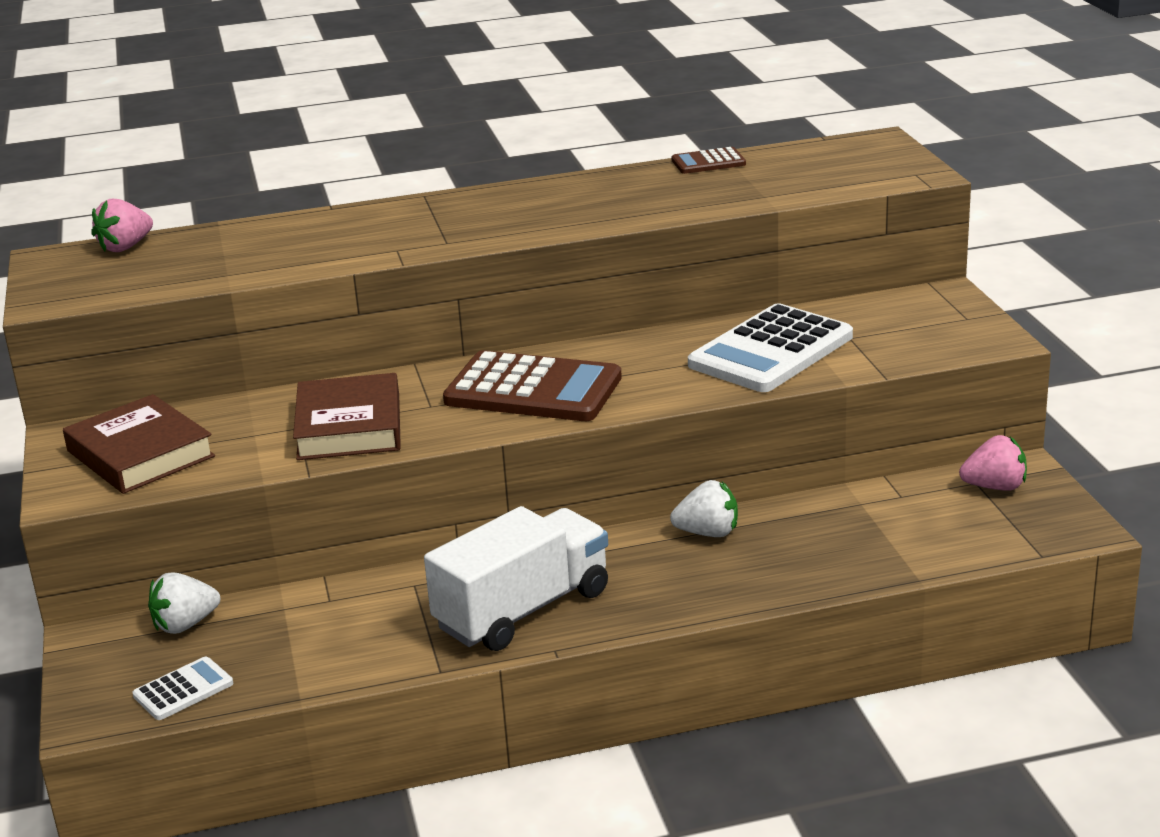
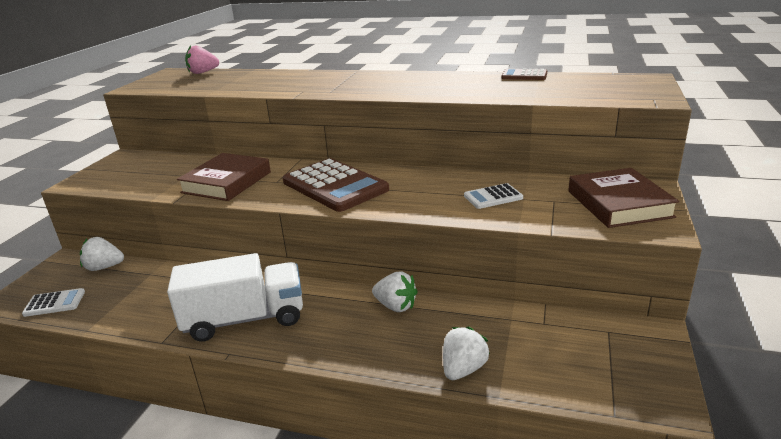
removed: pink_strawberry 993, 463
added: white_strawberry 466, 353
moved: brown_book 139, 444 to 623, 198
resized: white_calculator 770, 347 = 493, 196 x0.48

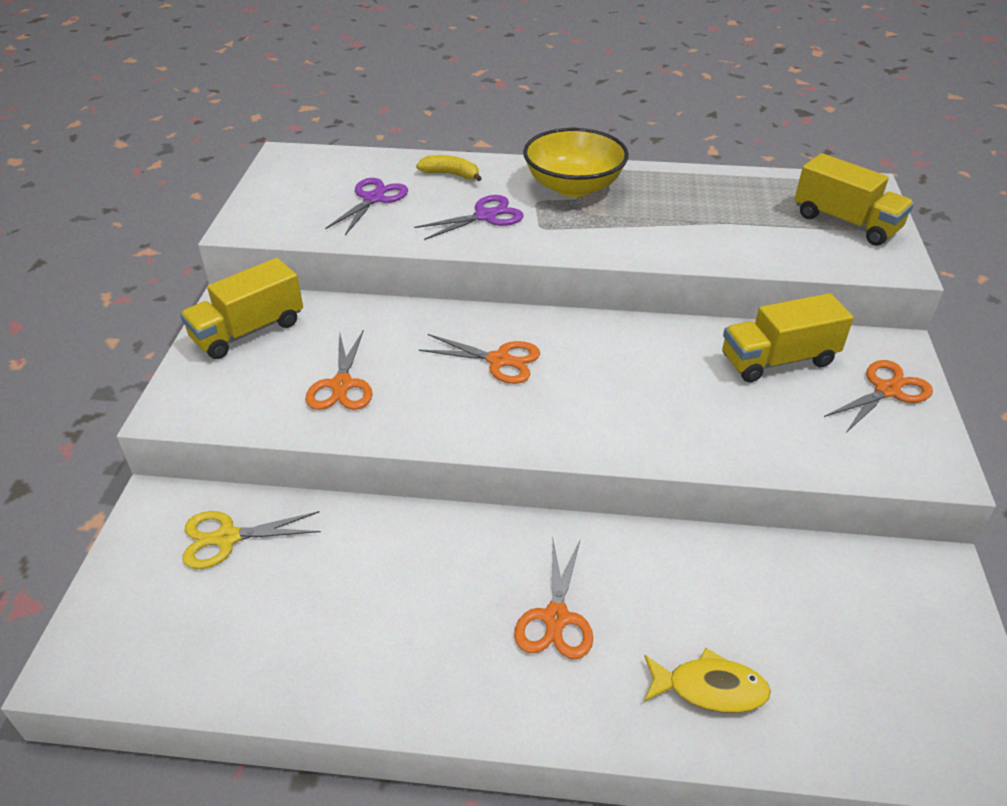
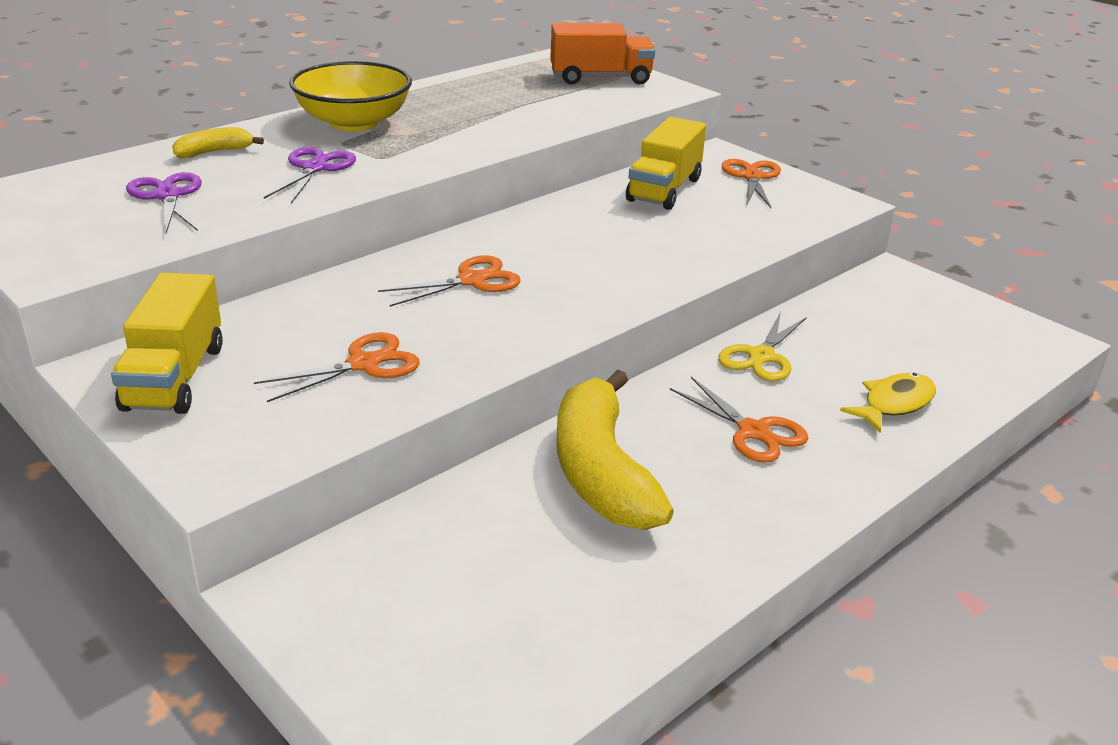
added: yellow_banana 615, 449
moved: yellow_scissors 252, 540 to 762, 346
recoloured: yellow_truck 854, 199 to orange_truck 602, 53
turned: orange_scissors 339, 370 = 337, 367 75 degrees counterclockwise

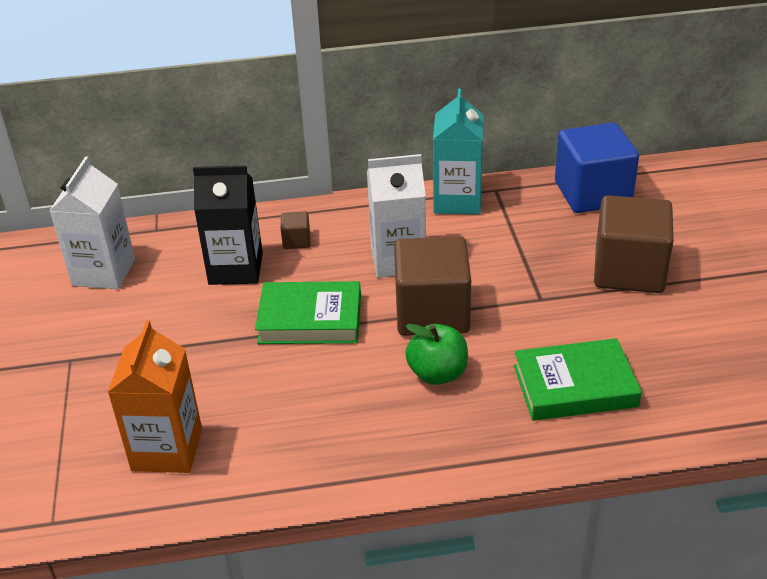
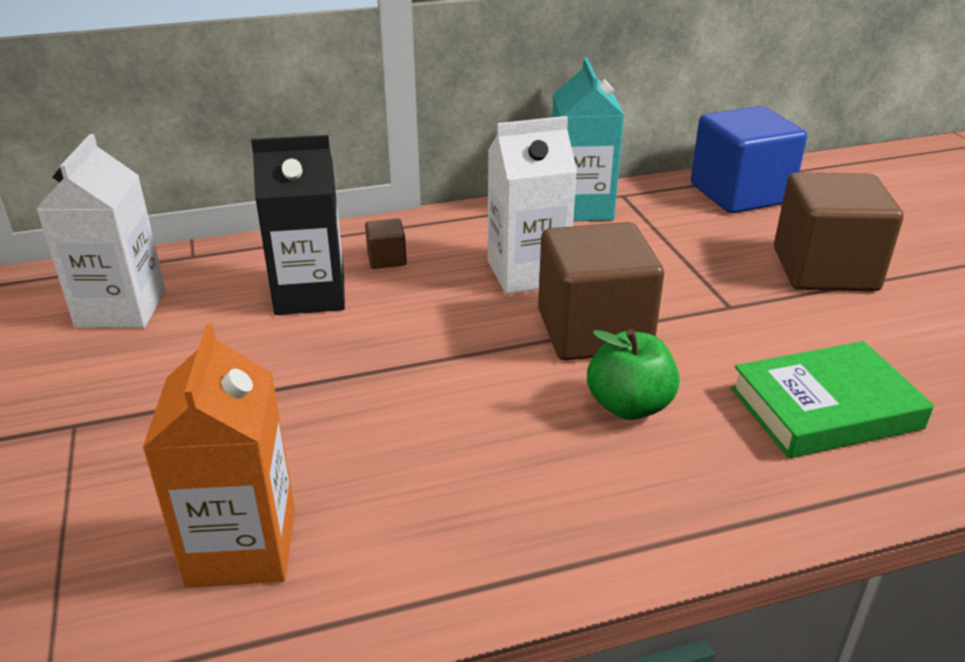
removed: green_book 308, 312

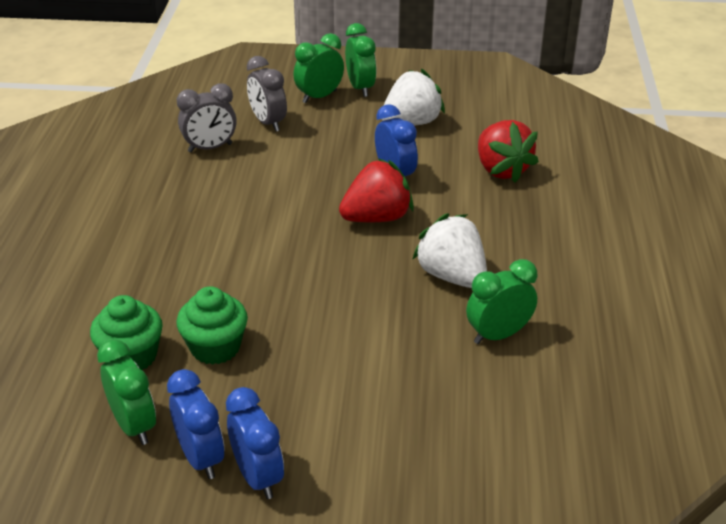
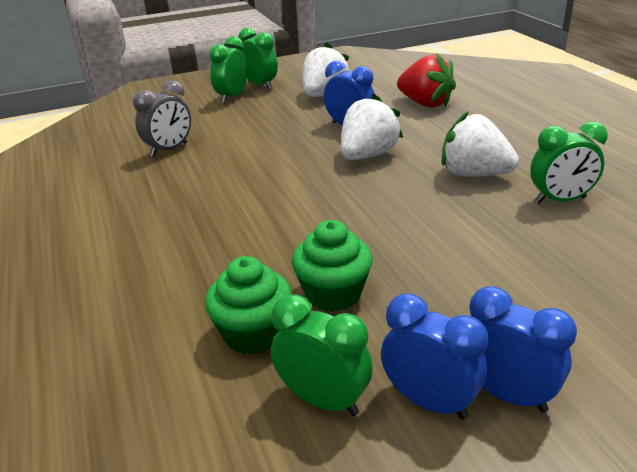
removed: grey_clock 267, 94
recoloured: red_strawberry 376, 190 to white_strawberry 372, 126
turned: green_clock 501, 301 = 569, 163 135 degrees counterclockwise

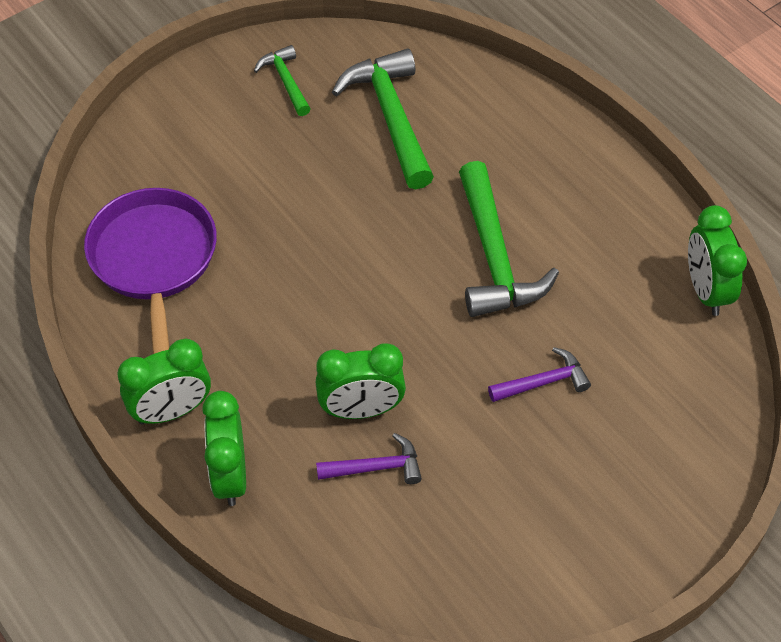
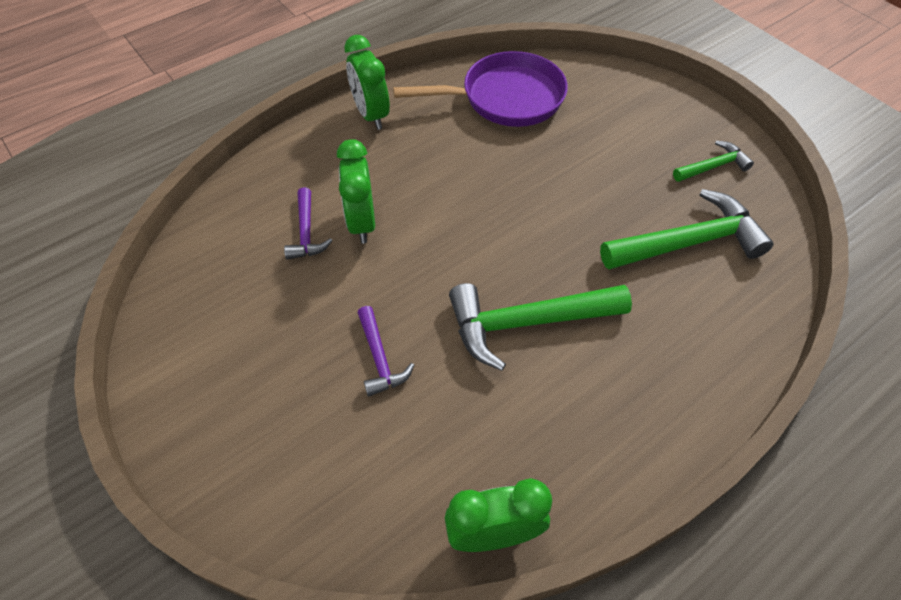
removed: green_clock 224, 448

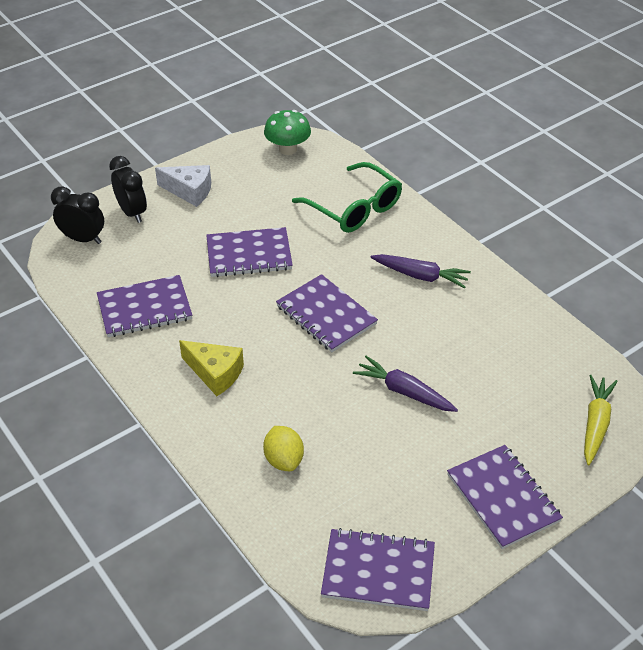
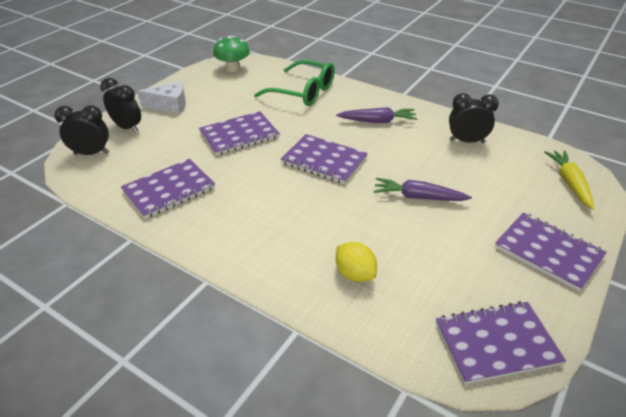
removed: yellow_cheese 211, 368
added: black_clock 474, 118

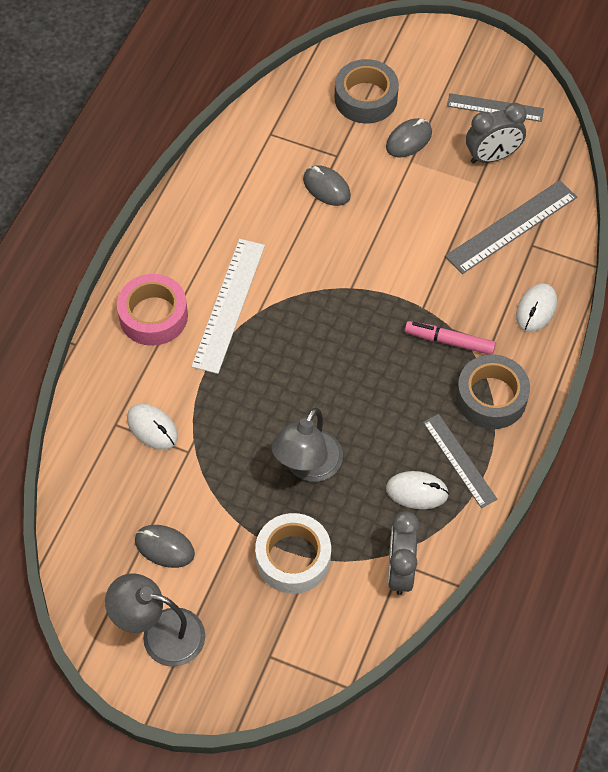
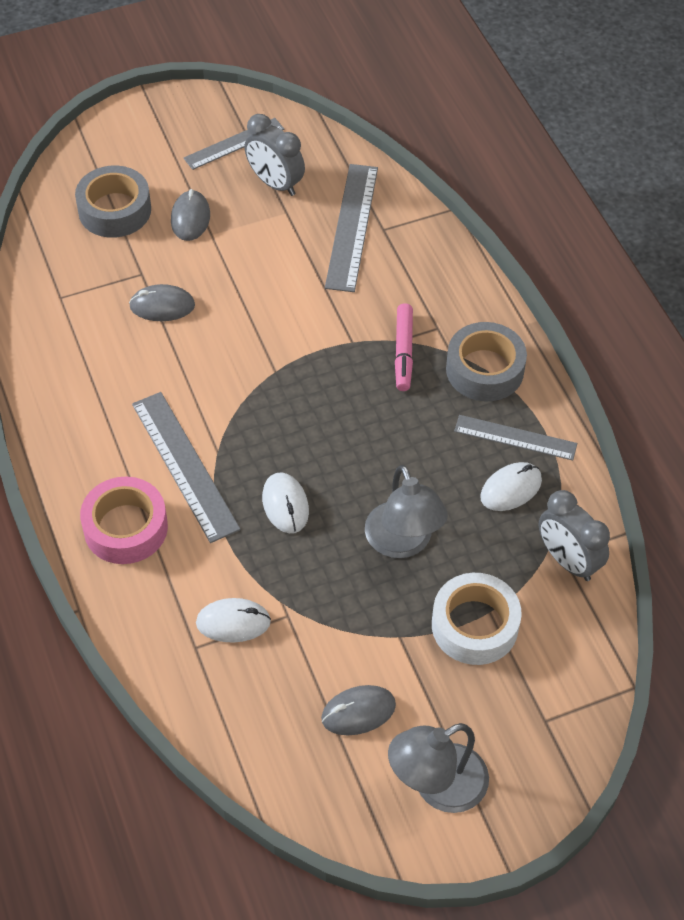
moved: white_mouse 536, 307 to 285, 503
recoloured: white_ruler 228, 306 to grey_ruler 186, 467
turned: grey_clock 496, 133 = 275, 155 105 degrees clockwise; pink_marker 450, 338 = 404, 347 60 degrees counterclockwise

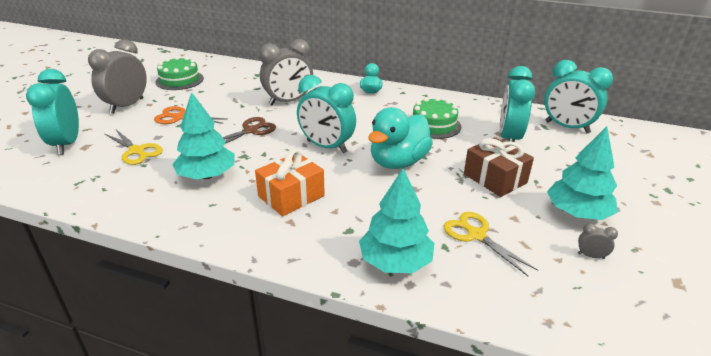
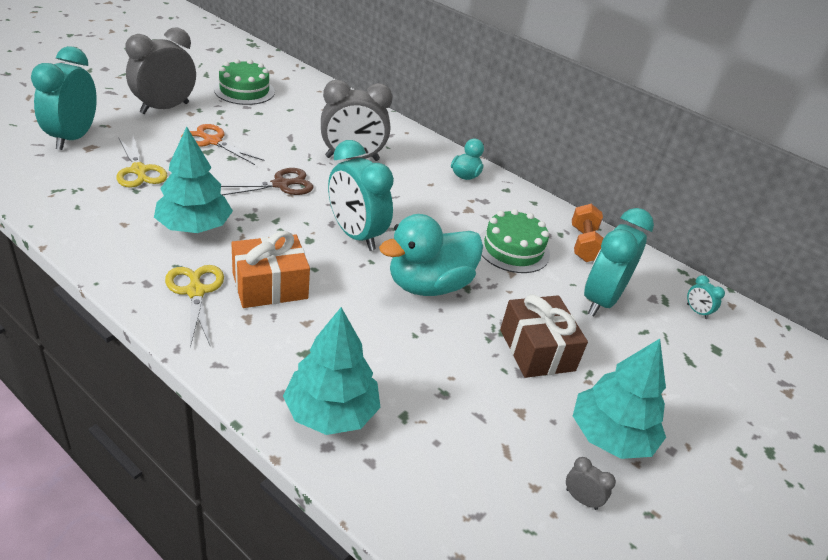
added: orange_dumbbell 588, 233
moved: yellow_scissors 491, 244 to 194, 306
resized: turquoise_clock 578, 96 = 706, 297 x0.40

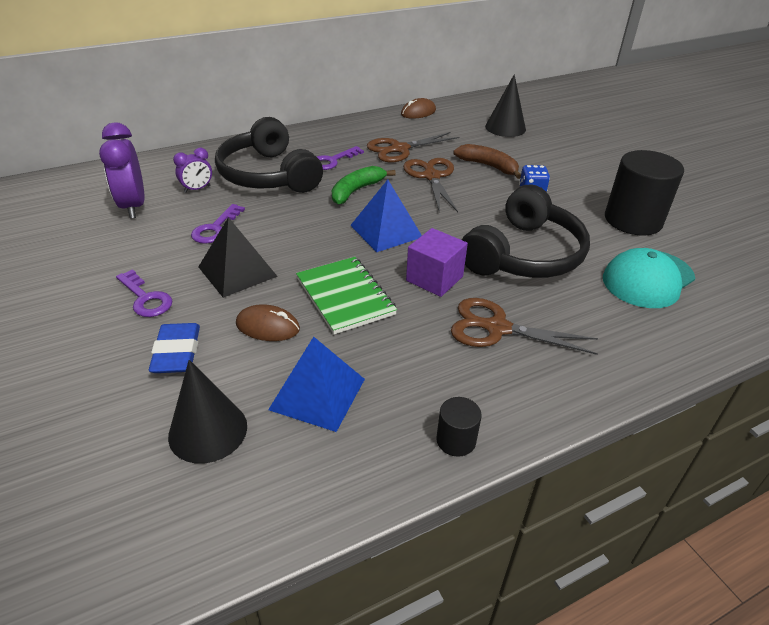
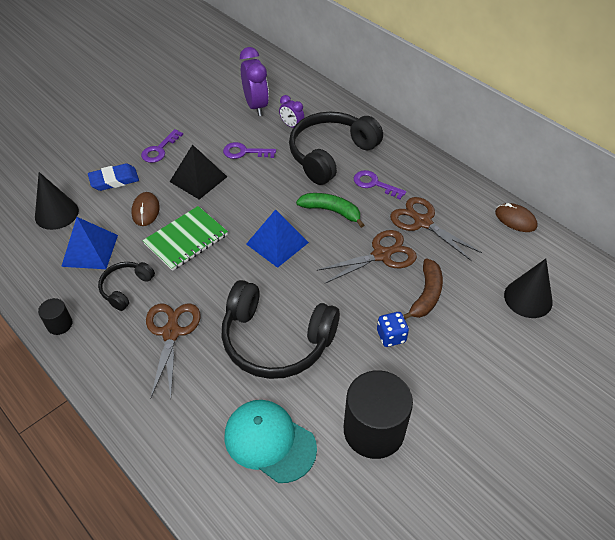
removed: purple_cube 437, 262
added: black_headphones 126, 286
turned: purple_clock 122, 170 = 254, 81 105 degrees clockwise

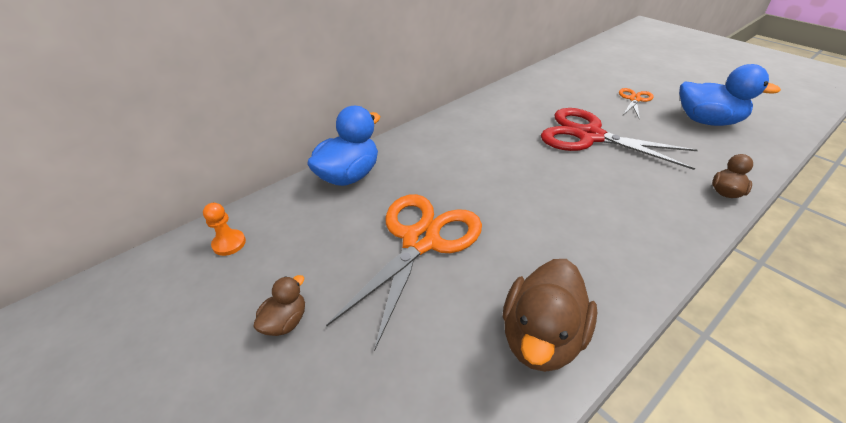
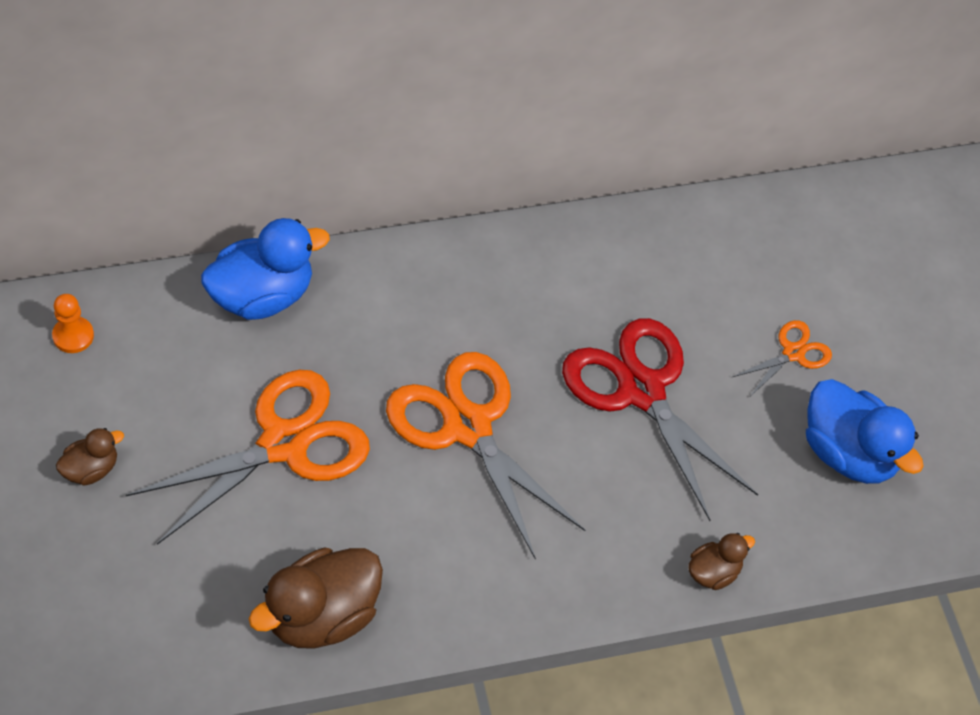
added: orange_scissors 485, 456

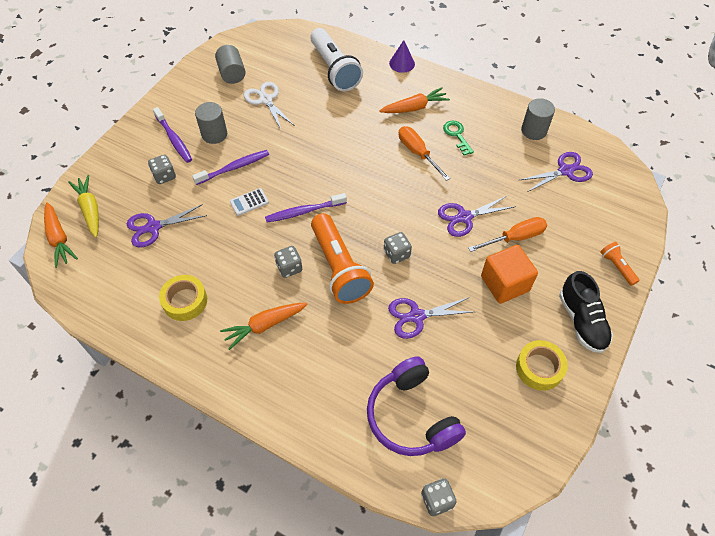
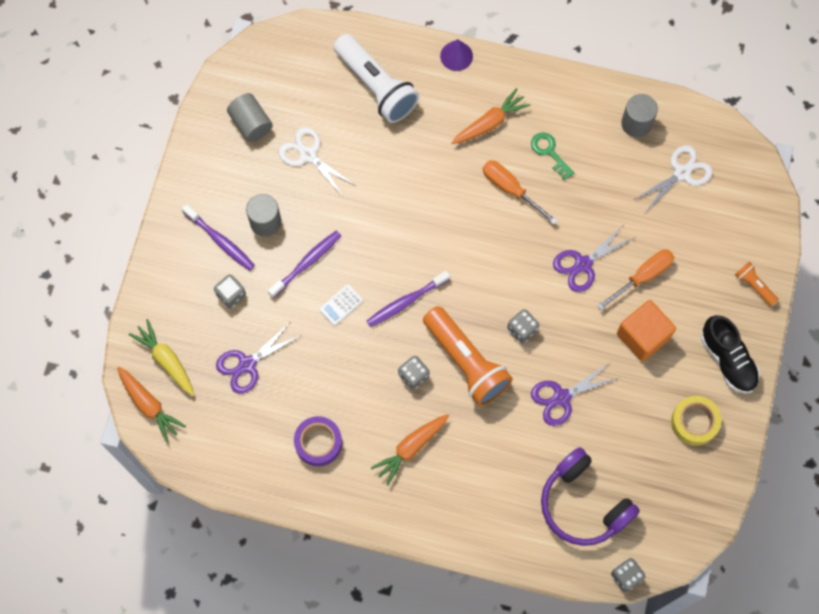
recoloured: yellow_tape 183, 298 to purple_tape 318, 441; purple_scissors 556, 172 to white_scissors 673, 179

